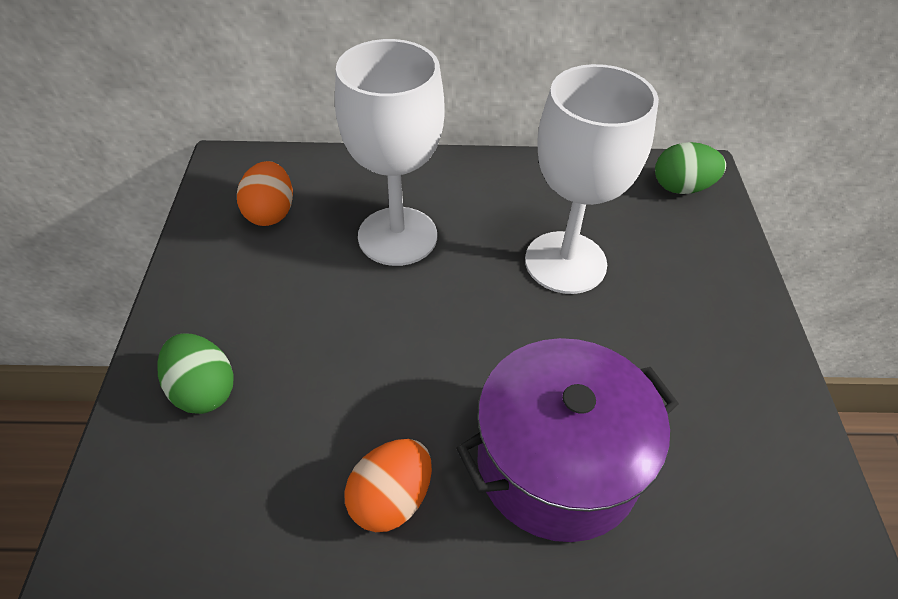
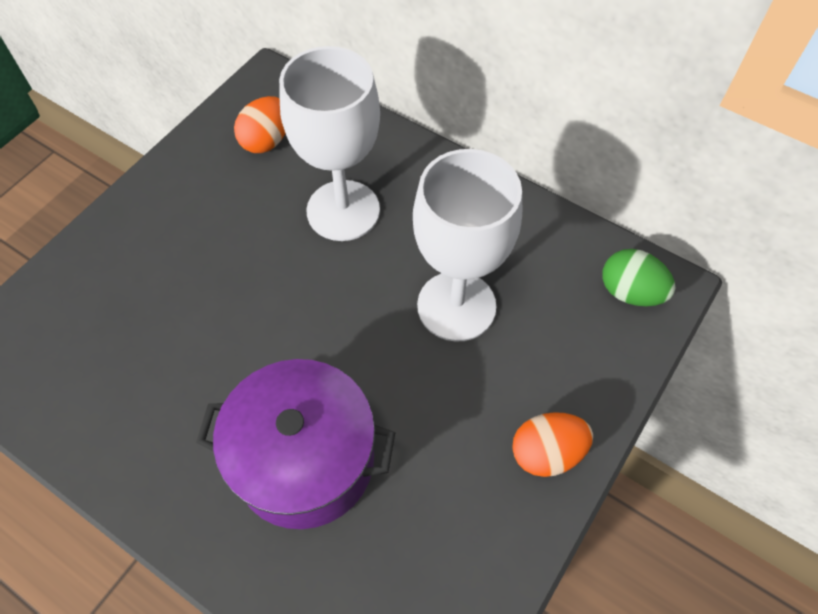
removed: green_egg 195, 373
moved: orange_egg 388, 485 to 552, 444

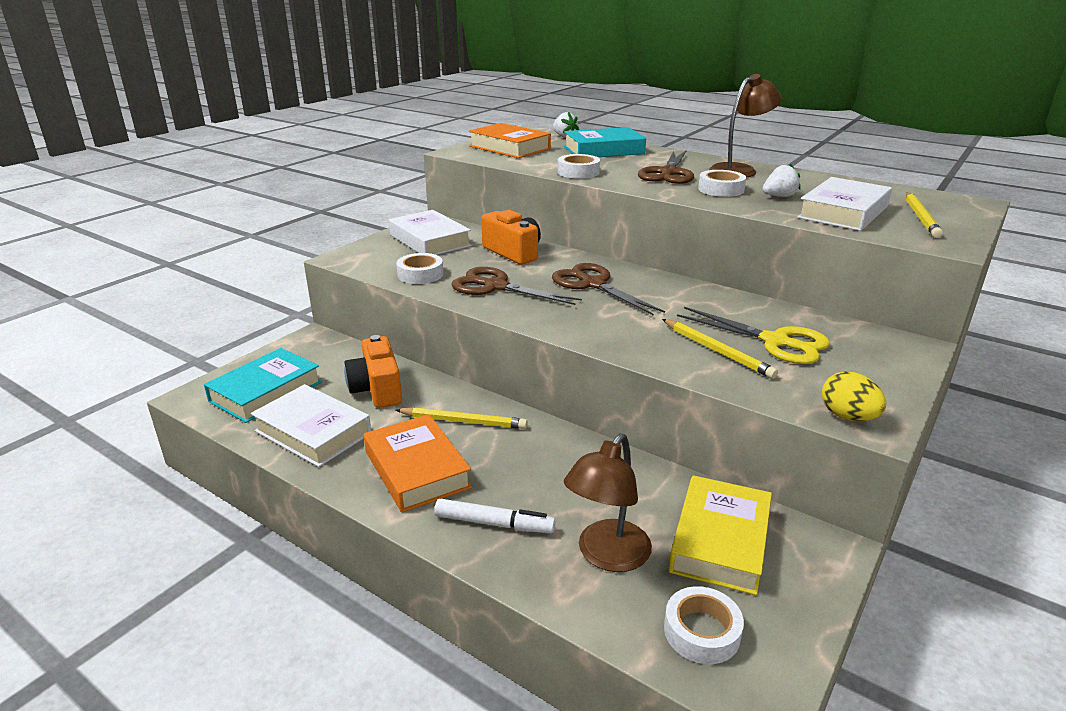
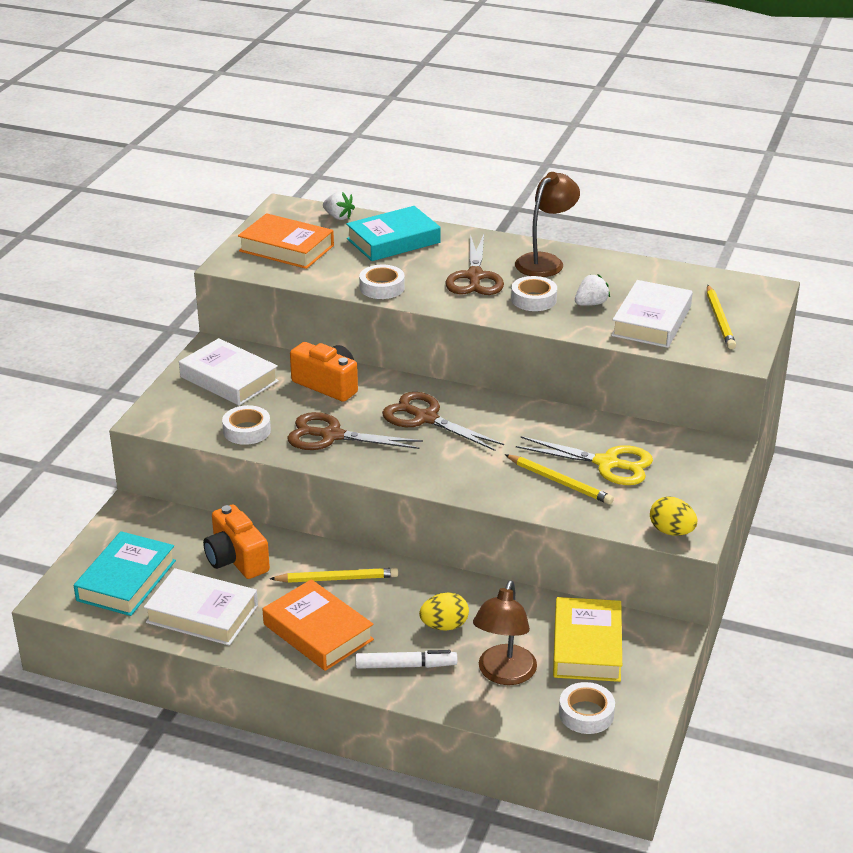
added: yellow_egg 444, 611

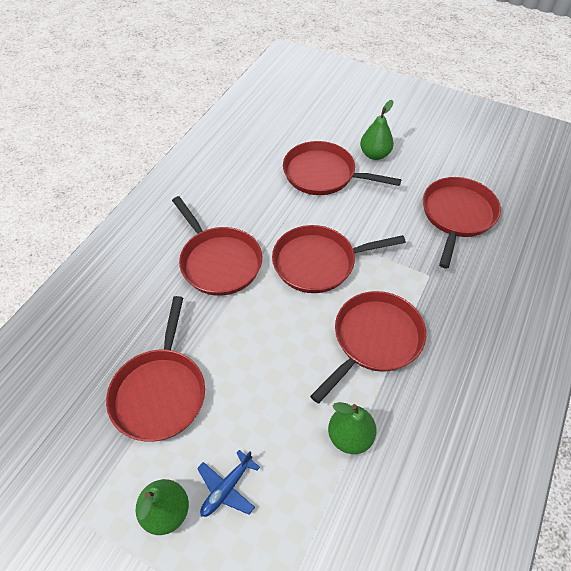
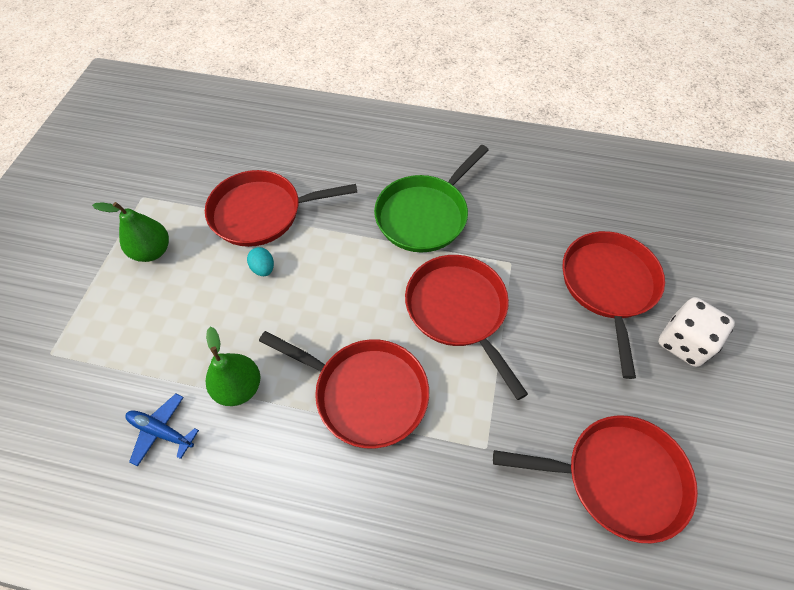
added: turquoise_egg 260, 261
moved: blue_plane 228, 483 to 162, 430
replaced: green_pear 377, 130 to white_dice 696, 332
recoloured: red_pan 217, 246 to green_pan 431, 198

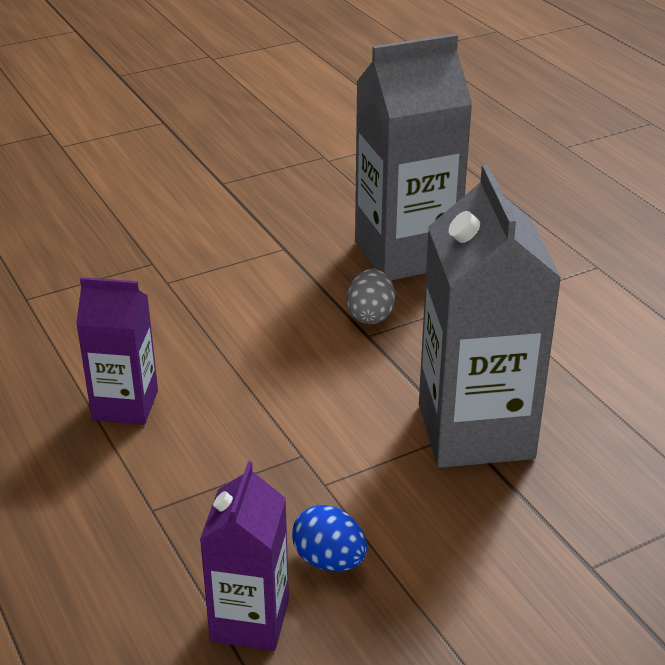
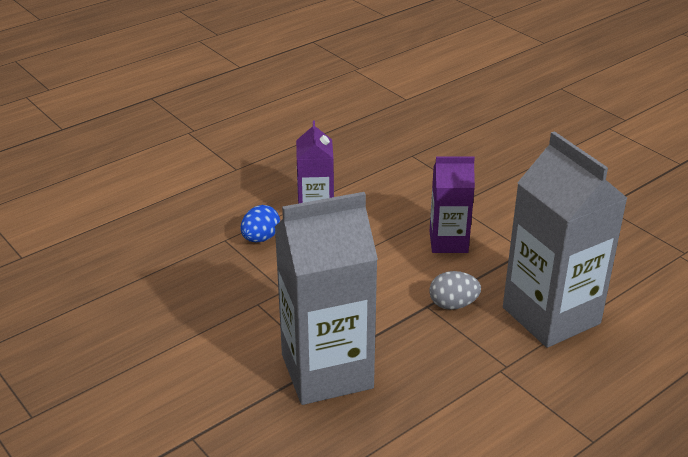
moved: blue_egg 329, 538 to 260, 223; purple_carton 244, 556 to 452, 205

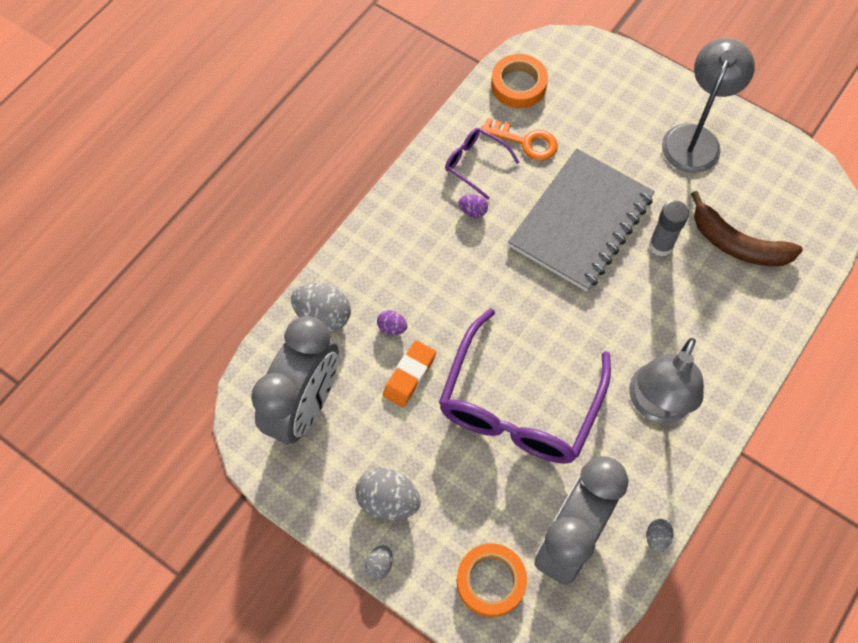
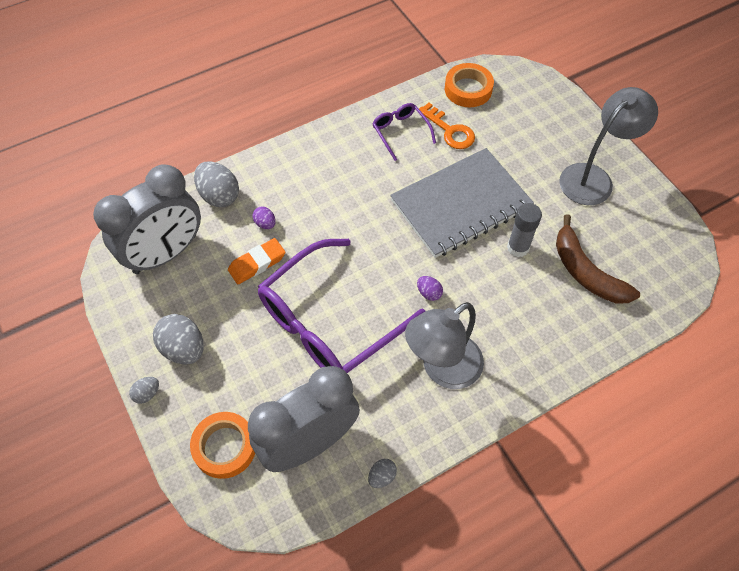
moved: purple_egg 473, 206 to 430, 288

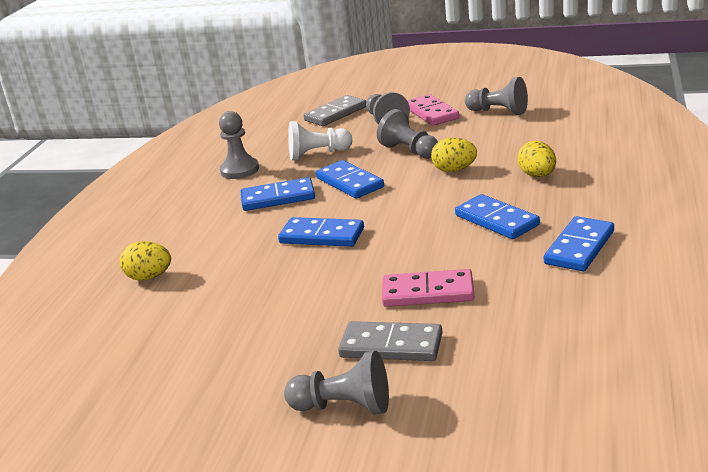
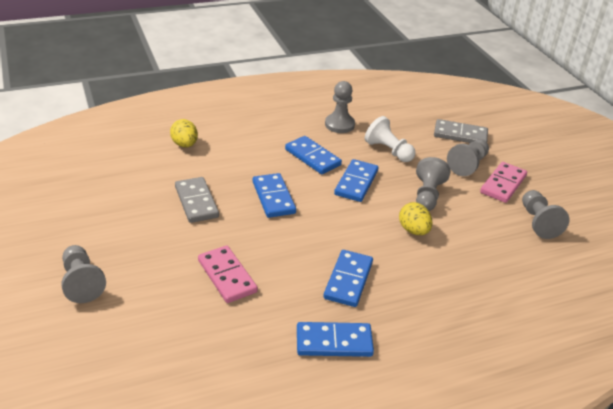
removed: yellow_egg 536, 159
moved: grey_domino 390, 341 to 197, 200

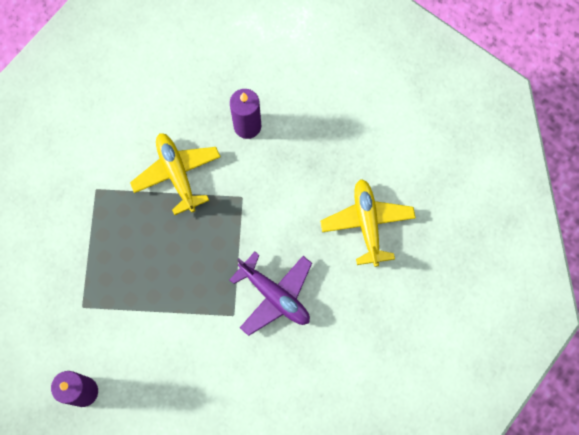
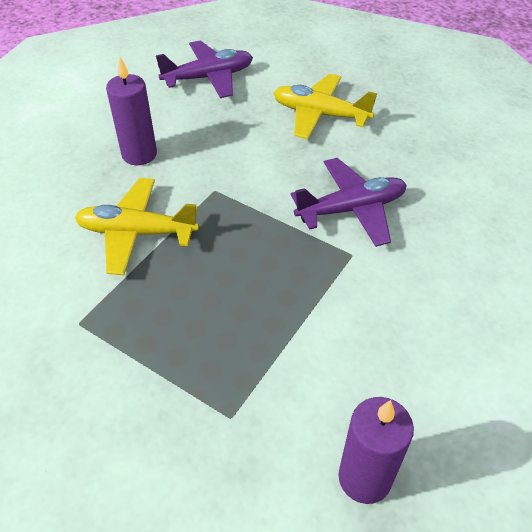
added: purple_plane 204, 69

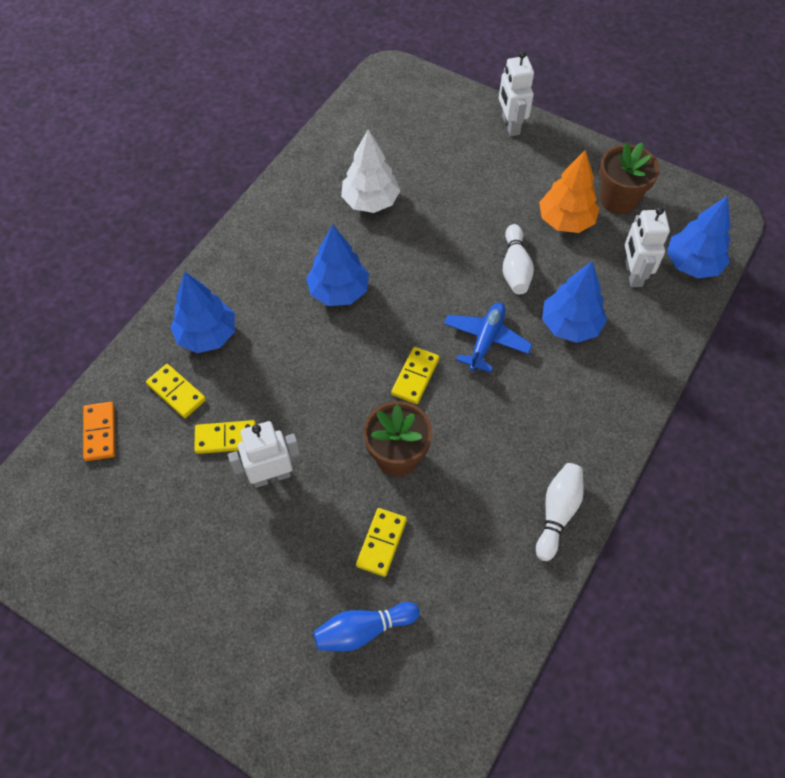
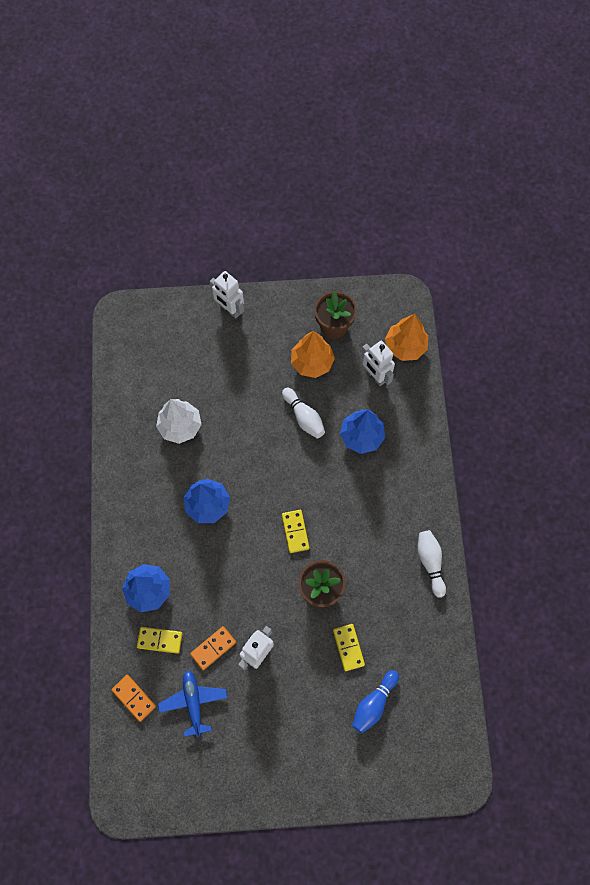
moved: blue_plane 488, 338 to 193, 703
recoloured: yellow_domino 225, 437 to orange_domino 213, 648; blue_tree 699, 237 to orange_tree 406, 337

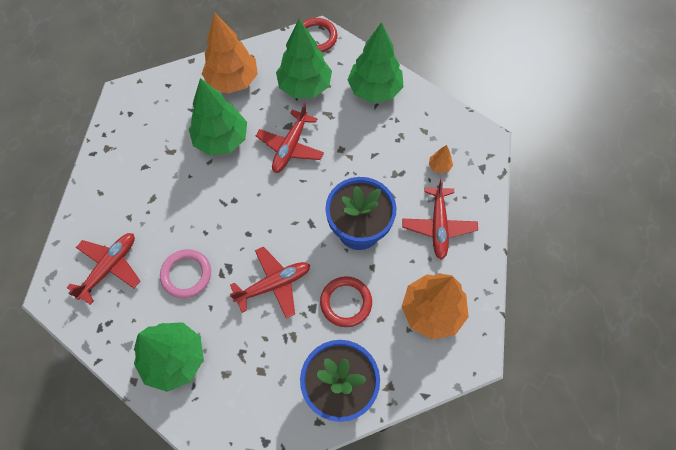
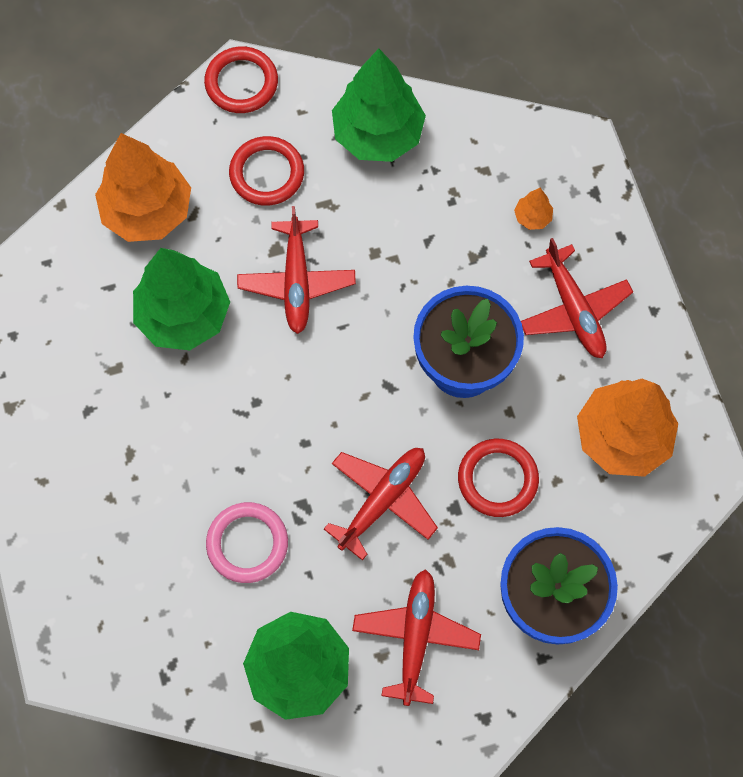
moved: red_plane 103, 269 to 416, 637
replaced: green_tree 304, 58 to red_ring 266, 171

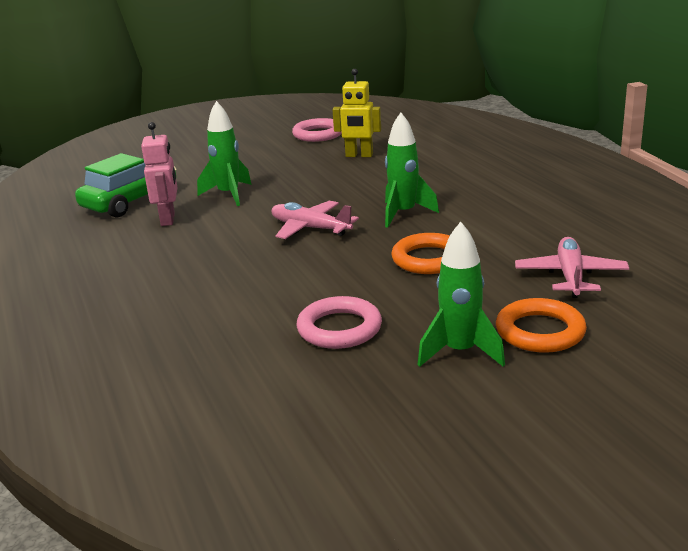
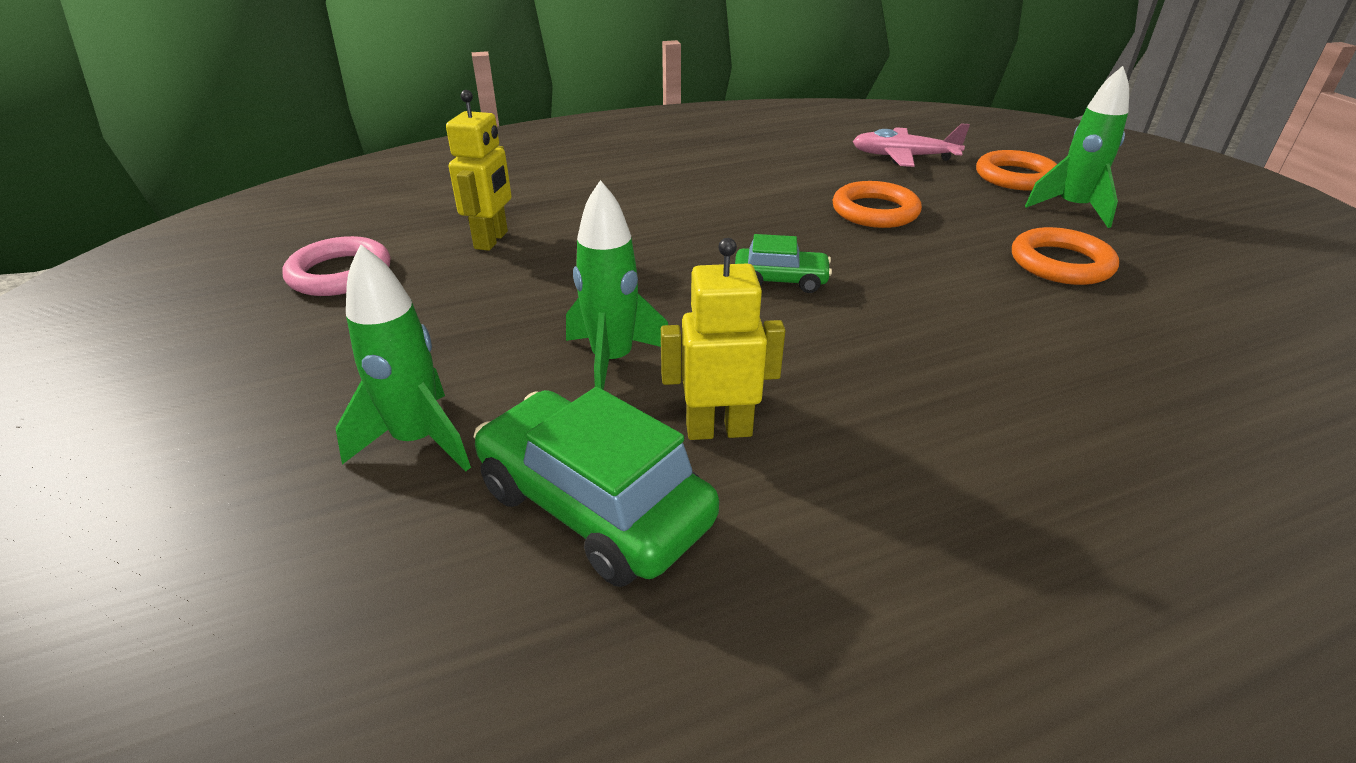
moved: green_rocket 412, 170 to 403, 358
replaced: pink_plane 315, 220 to green_car 783, 263
recoloured: pink_robot 159, 174 to yellow_robot 723, 339; pink_ring 339, 322 to orange_ring 1065, 256

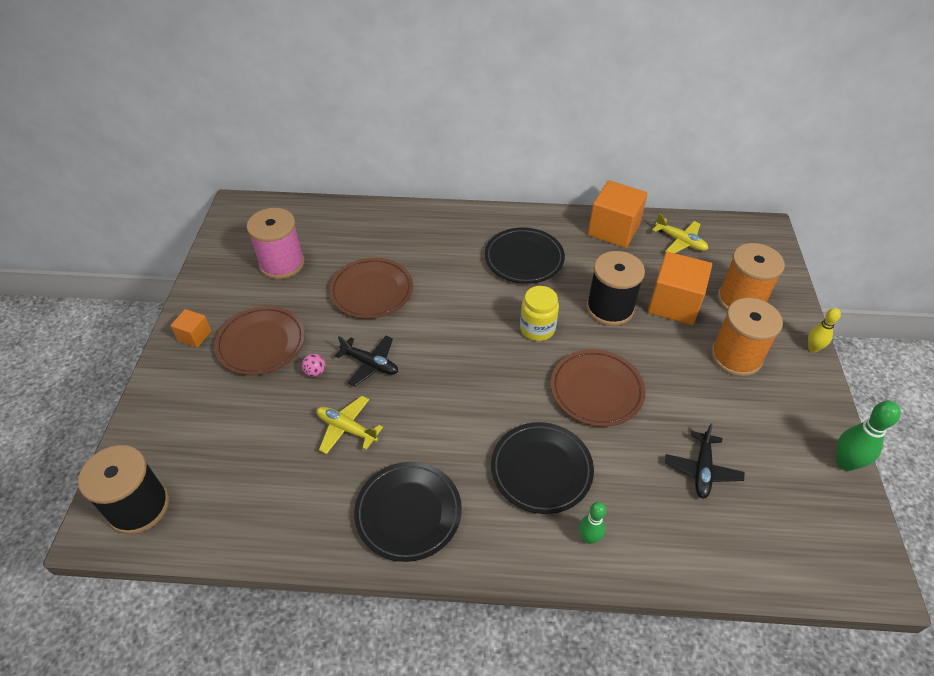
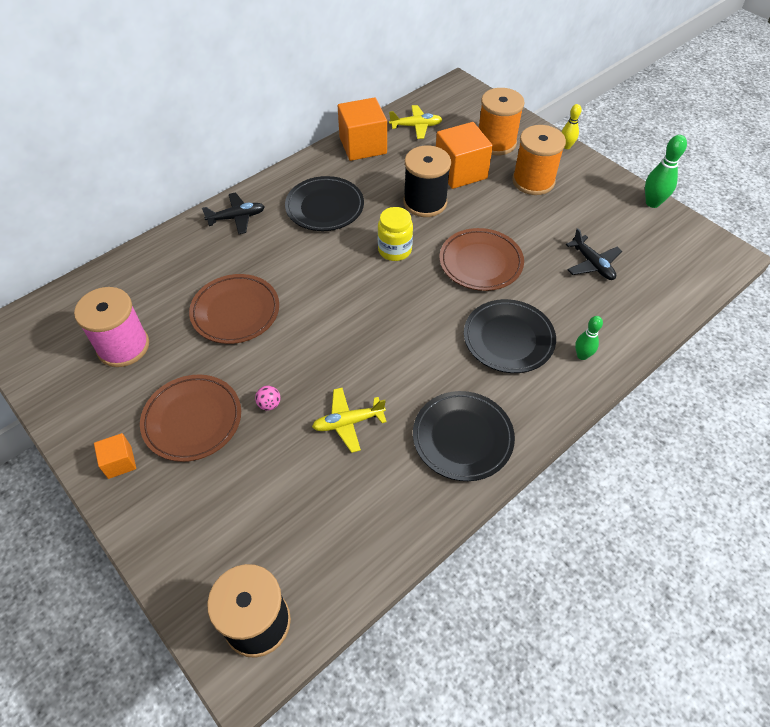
moved: black_plane 366, 361 to 233, 214

